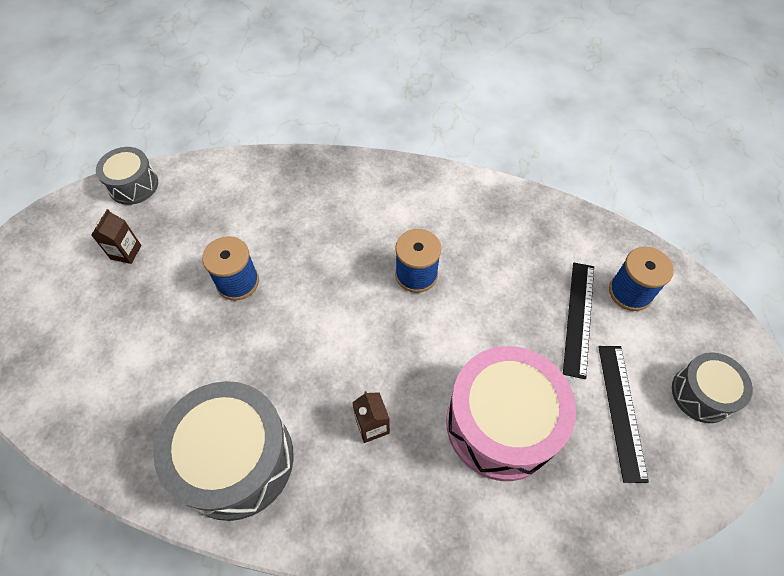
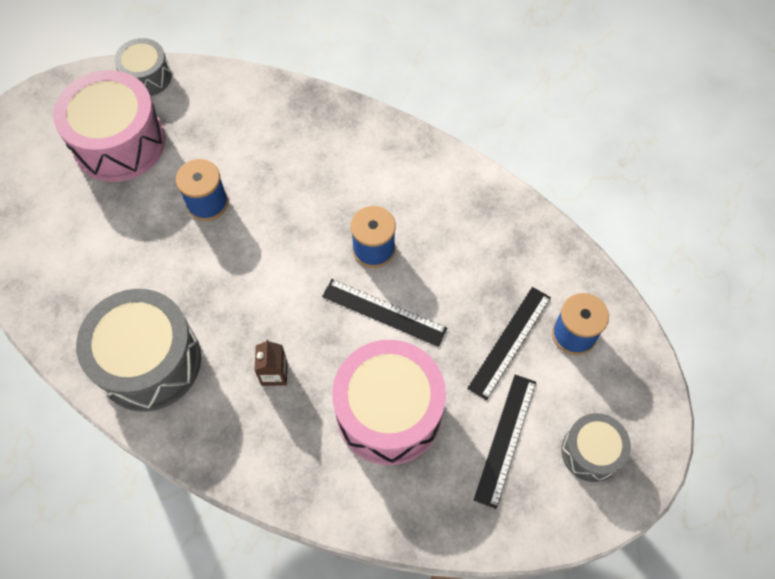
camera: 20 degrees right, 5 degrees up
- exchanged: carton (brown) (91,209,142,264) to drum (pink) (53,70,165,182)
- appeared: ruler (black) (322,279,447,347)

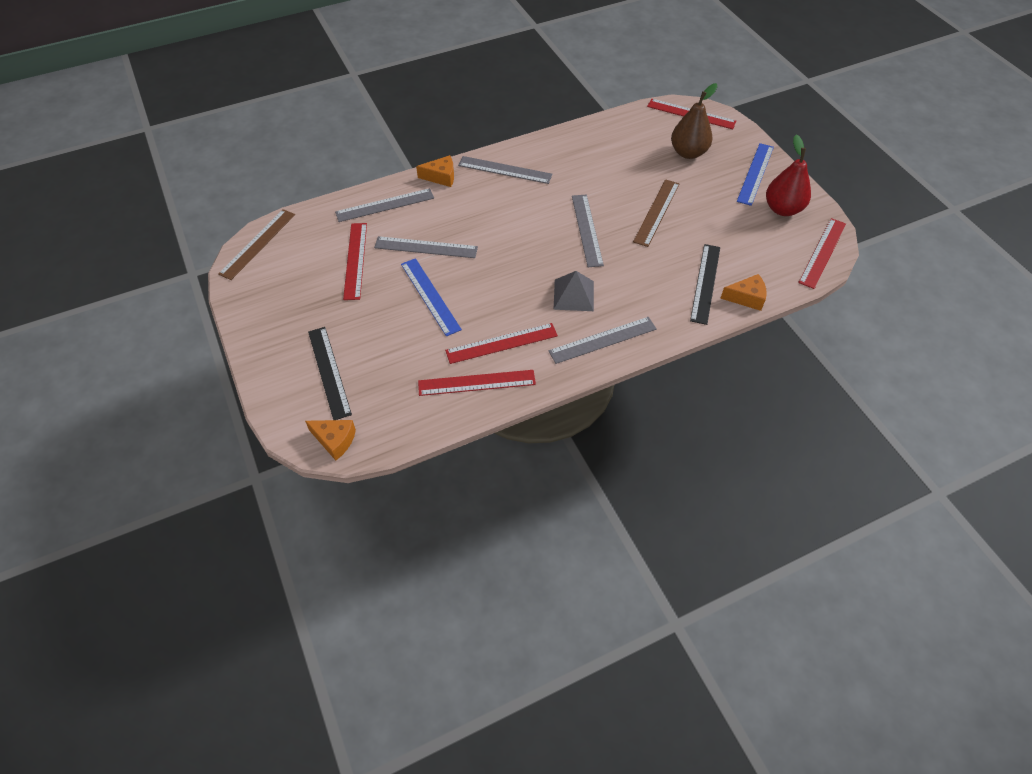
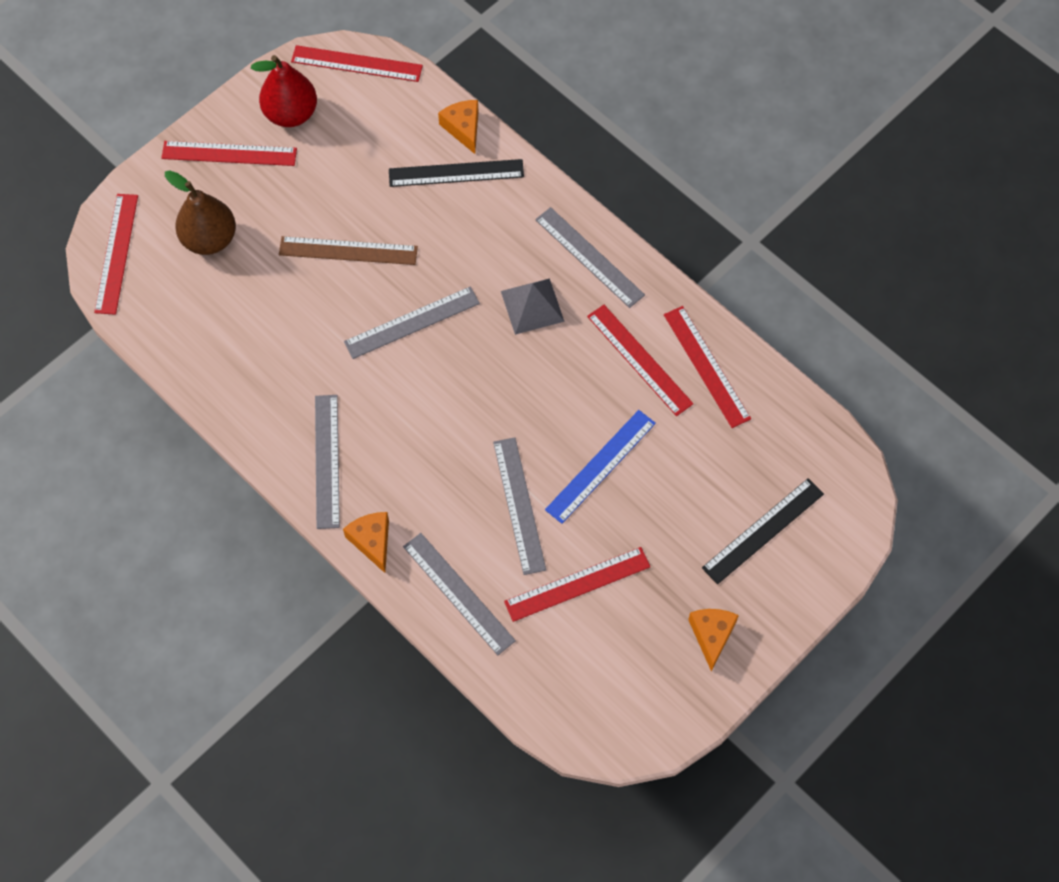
camera: 110 degrees left, 10 degrees up
- colour: ruler (blue) (737,143,774,206) to ruler (red) (161,141,297,166)
- relocated: cheese (orange) (305,420,356,461) to (688,609,739,672)
- missing: ruler (brown) (218,209,295,280)

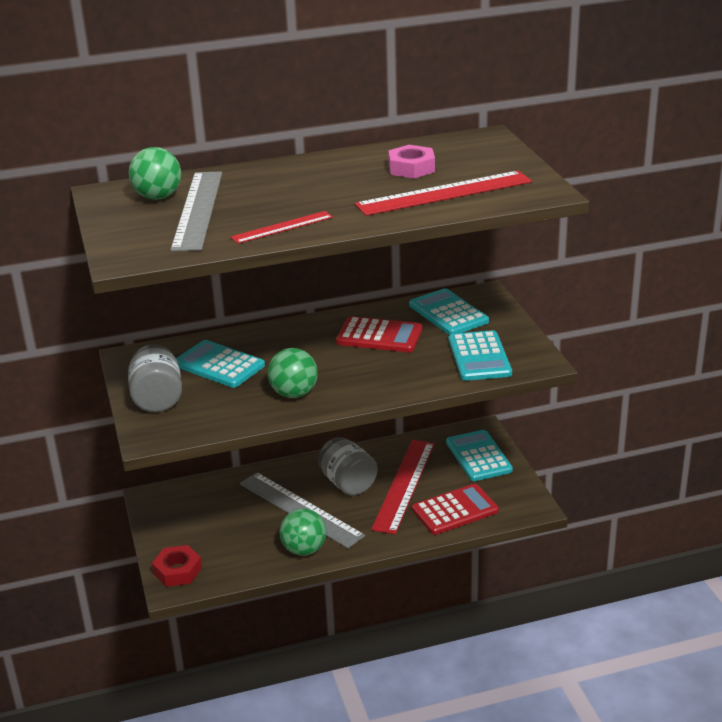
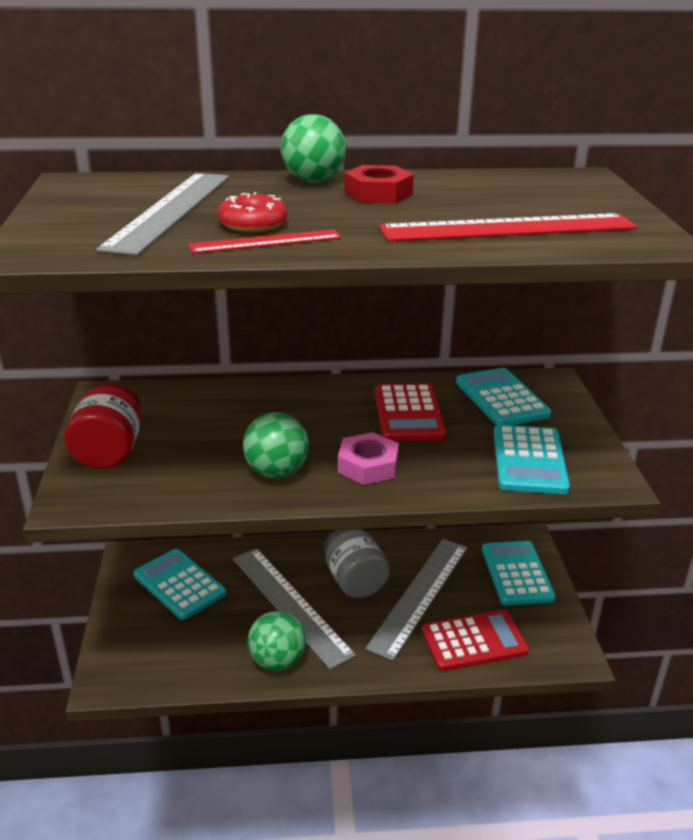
camera: 10 degrees right, 0 degrees up
- colour: jar (grey) (128,344,182,412) to jar (red) (64,383,142,469)
- relocated: calculator (turquoise) (176,340,265,388) to (134,549,226,620)
- appeared: donut (red) (217,192,288,232)
- relocated: ball (green) (129,147,181,200) to (281,114,346,182)
- relocated: nut (pink) (388,145,435,179) to (338,432,399,485)
- relocated: nut (red) (152,545,202,587) to (344,165,414,204)
- colour: ruler (red) (371,440,435,534) to ruler (grey) (365,539,468,661)
- spun: calculator (red) (336,316,422,352) = (375,384,447,441) 60 degrees clockwise

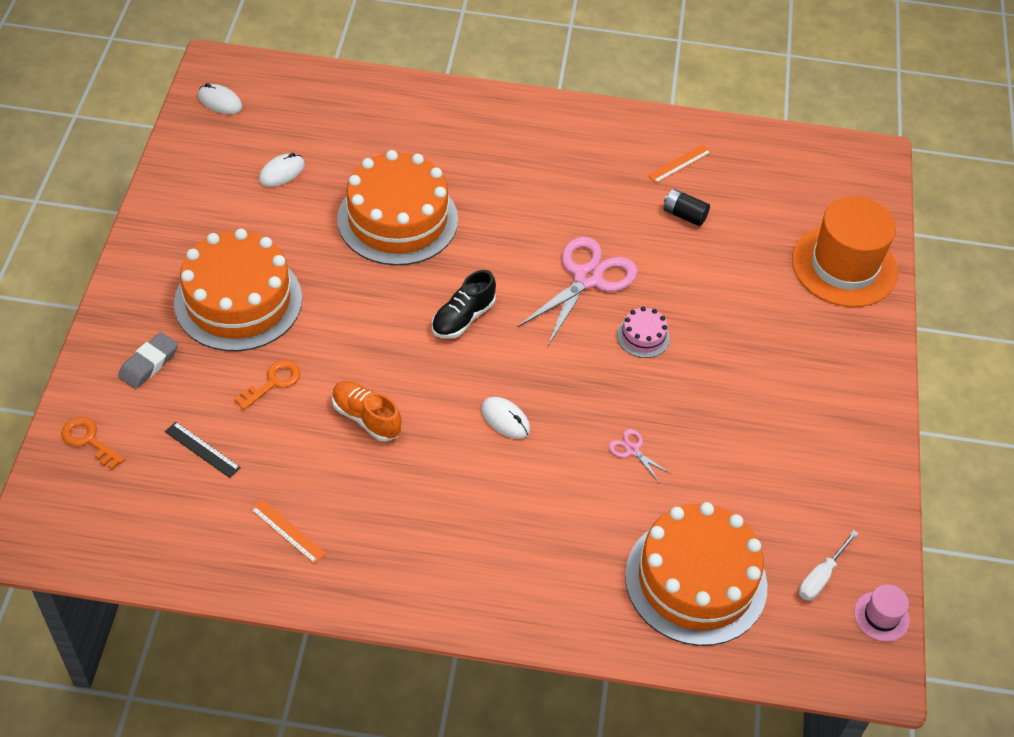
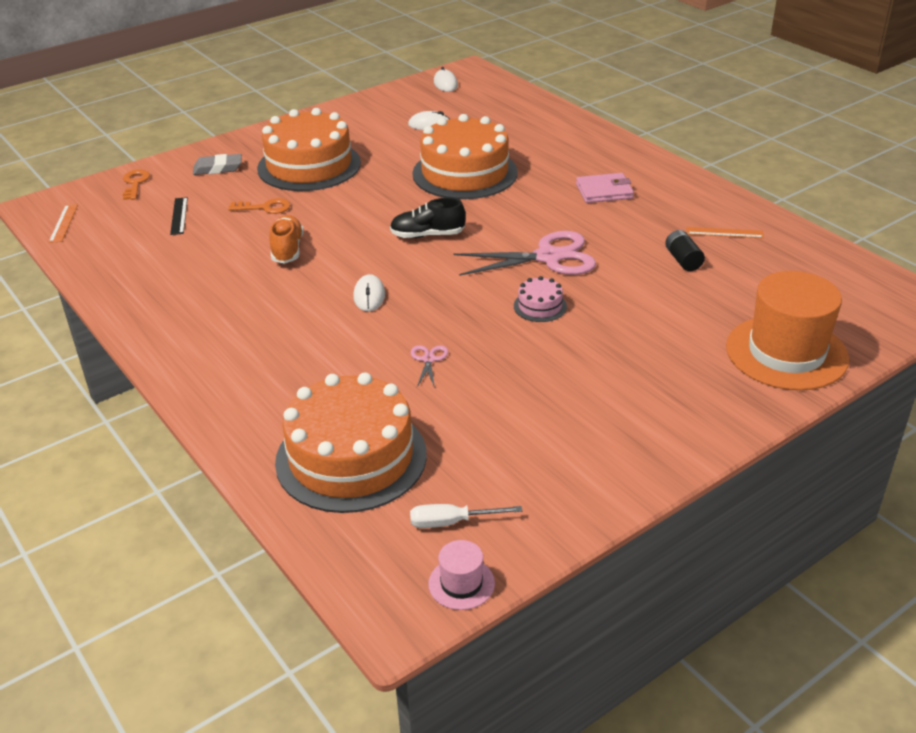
camera: 50 degrees right, 15 degrees down
- relocated: ruler (orange) (250,499,326,564) to (49,204,78,243)
- appeared: wallet (pink) (576,173,634,203)

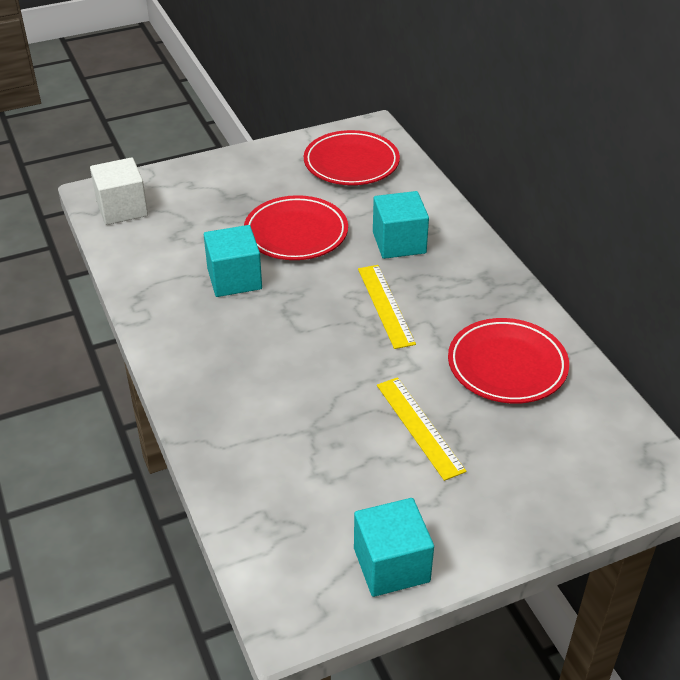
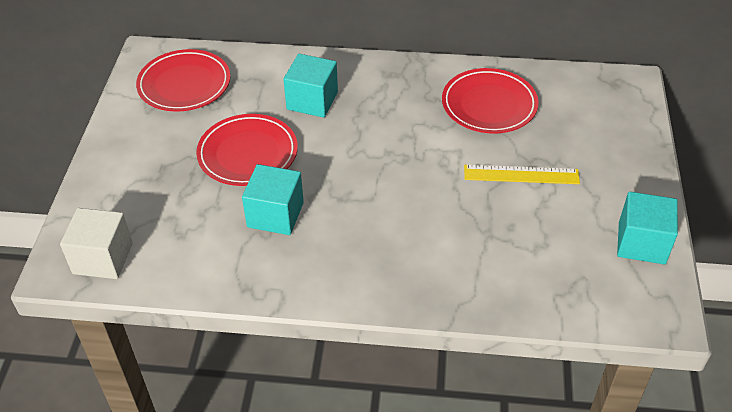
camera: 60 degrees left, 5 degrees up
- missing: ruler (yellow) (358,265,416,349)

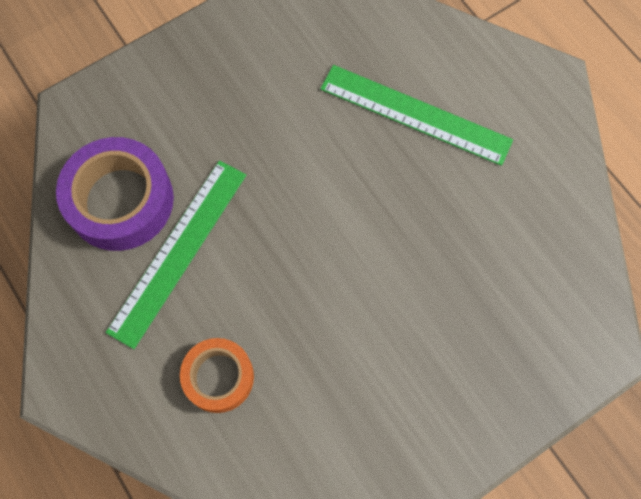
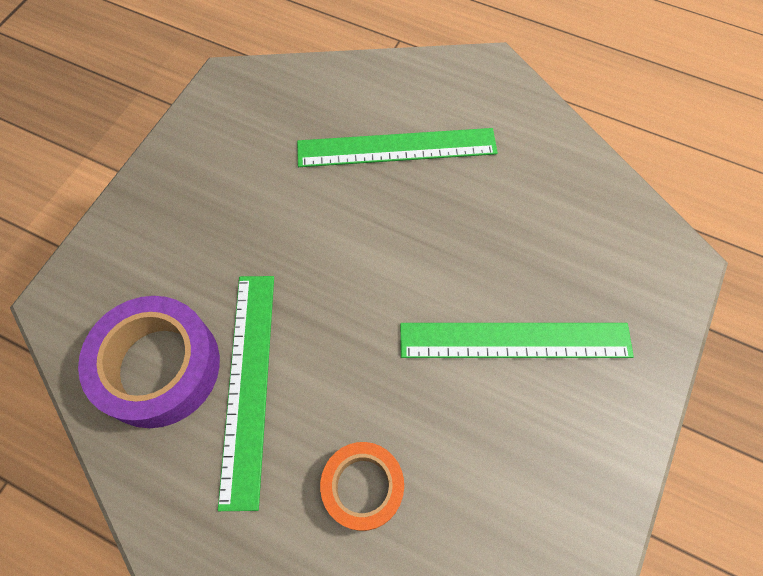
camera: 30 degrees left, 5 degrees down
- appeared: ruler (green) (400,323,634,358)

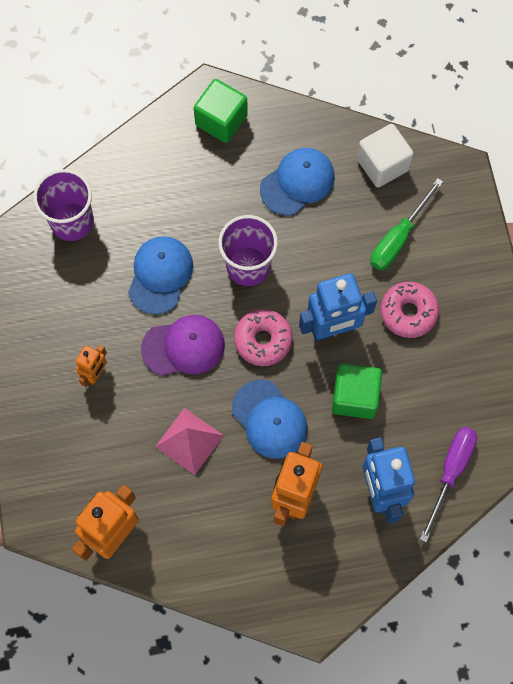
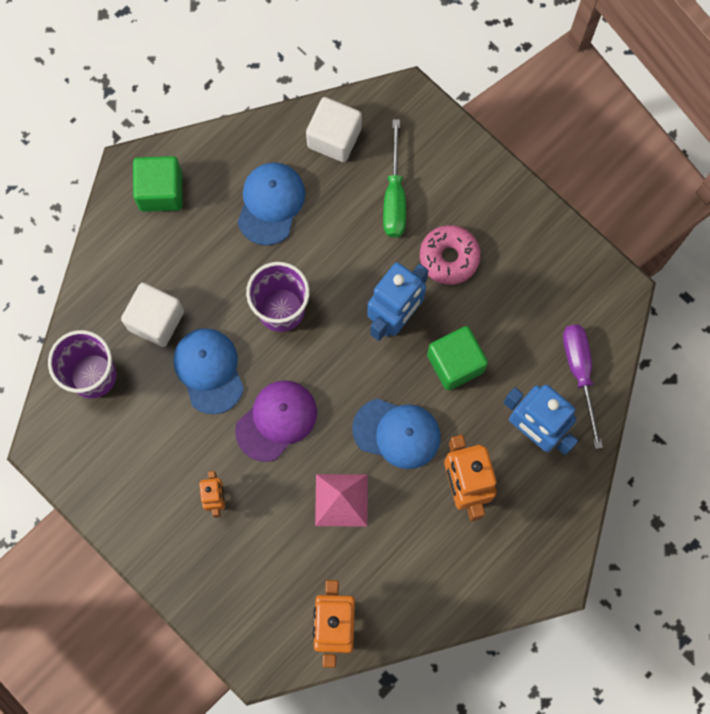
camera: 35 degrees left, 5 degrees up
- appeared: cube (white) (121,283,184,347)
- missing: donut (pink) (234,309,293,366)

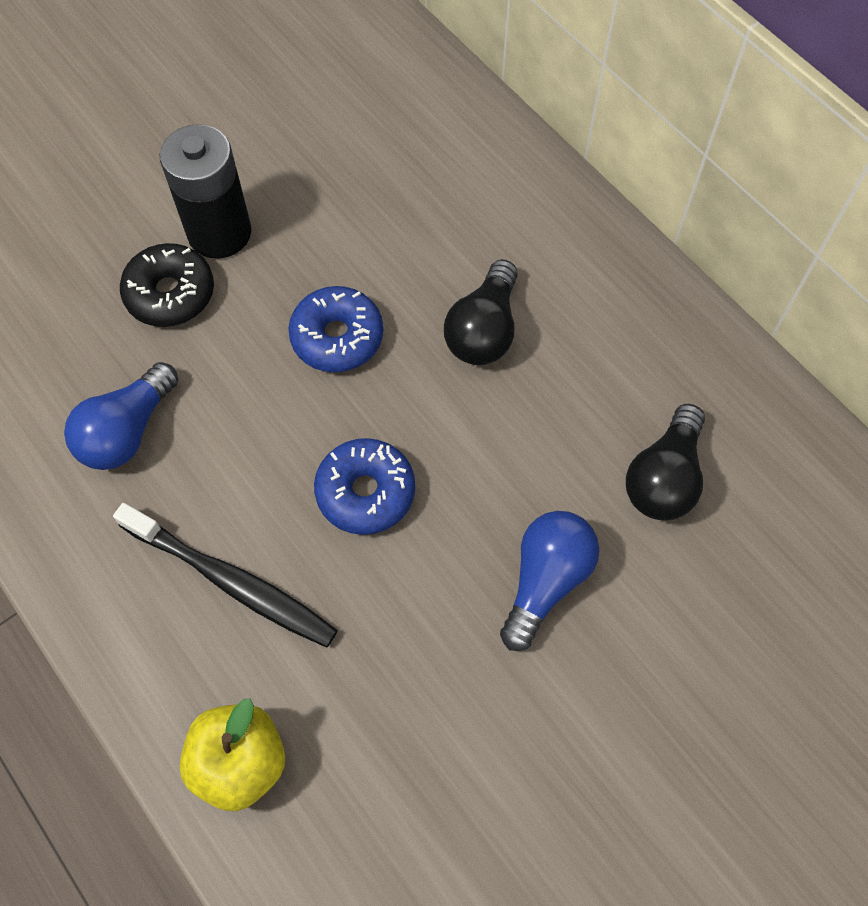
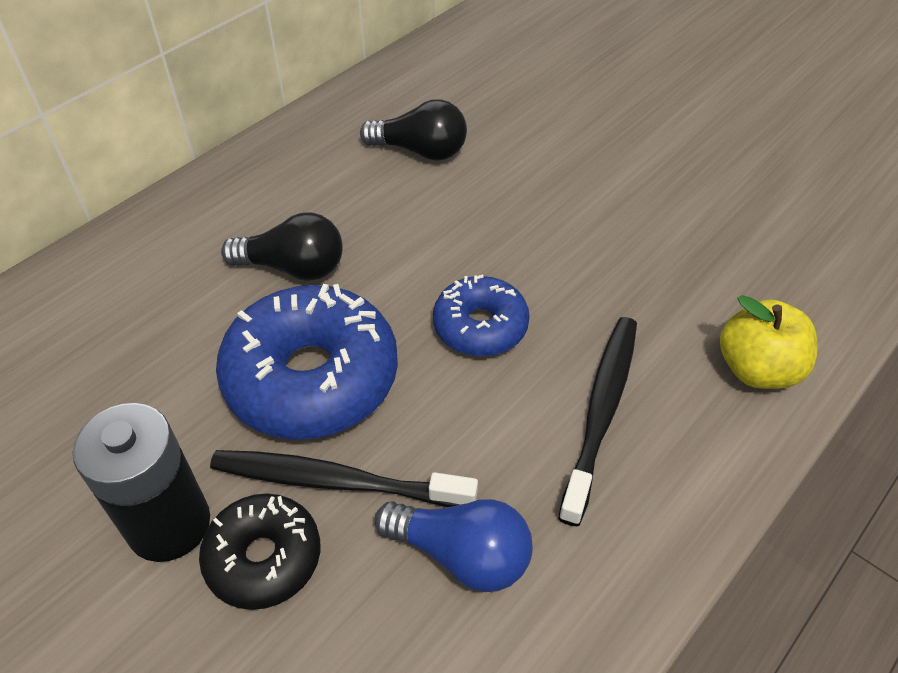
camera: 100 degrees left, 15 degrees down
- appeared: toothbrush (black) (210,450,478,507)
- size: donut (blue) (288,286,383,372) = (216,284,398,440) x1.75
- missing: light bulb (blue) (500,511,600,651)

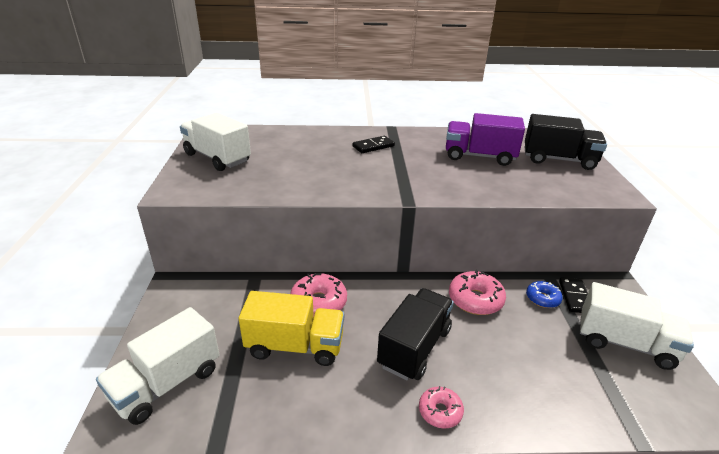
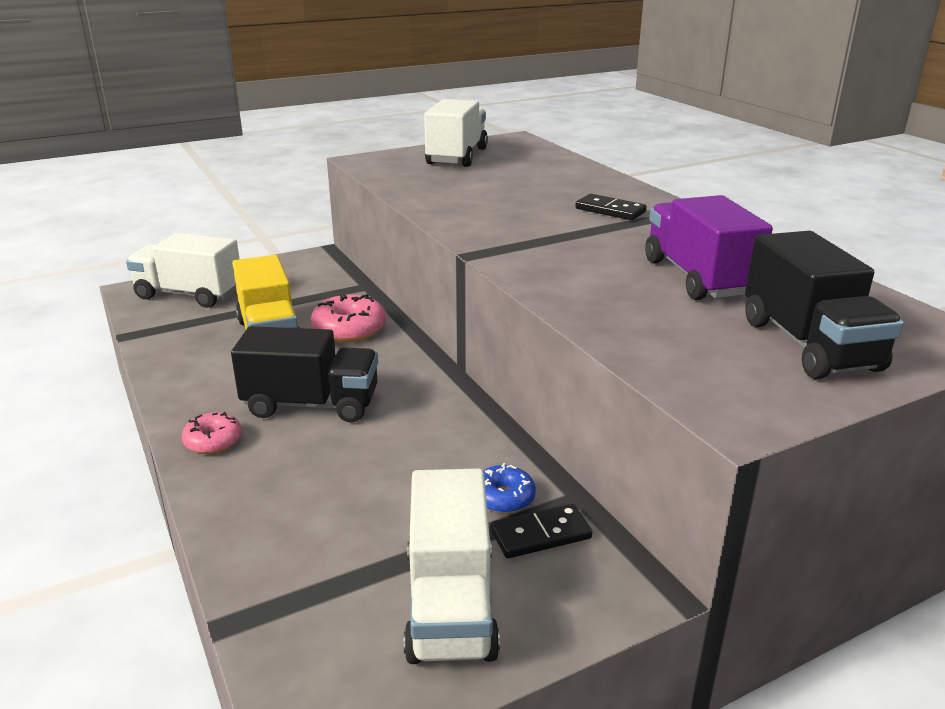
camera: 65 degrees right, 5 degrees down
- missing: donut (pink) (449,270,506,315)

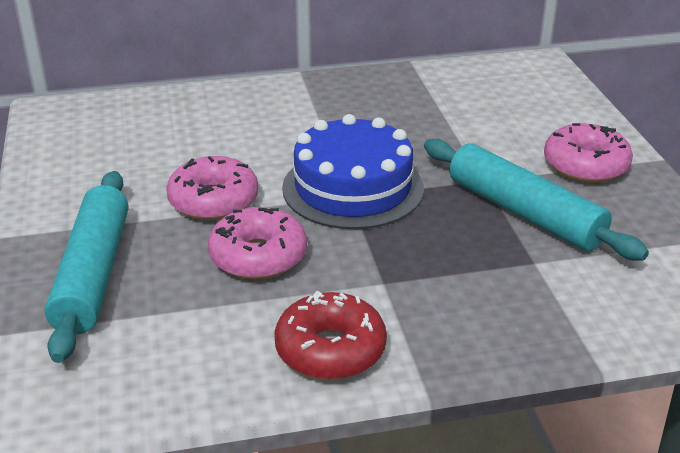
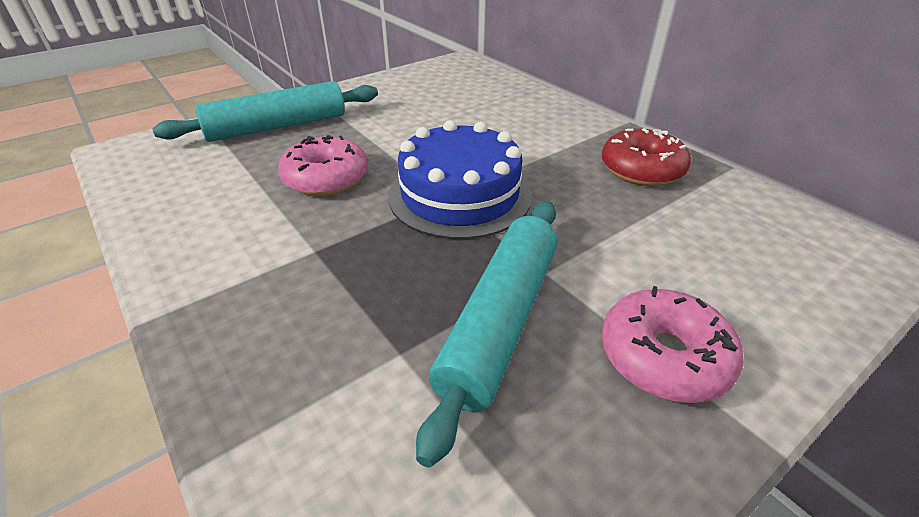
camera: 65 degrees right, 5 degrees up
- relocated: donut (red) (275,291,387,380) to (602,128,691,186)
- missing: donut (pink) (166,156,258,220)

